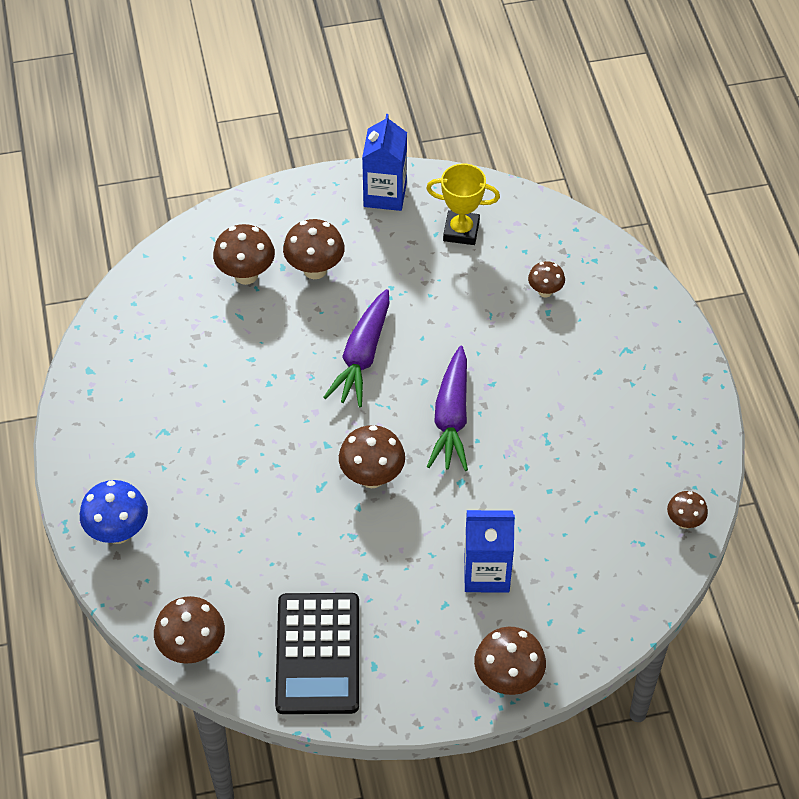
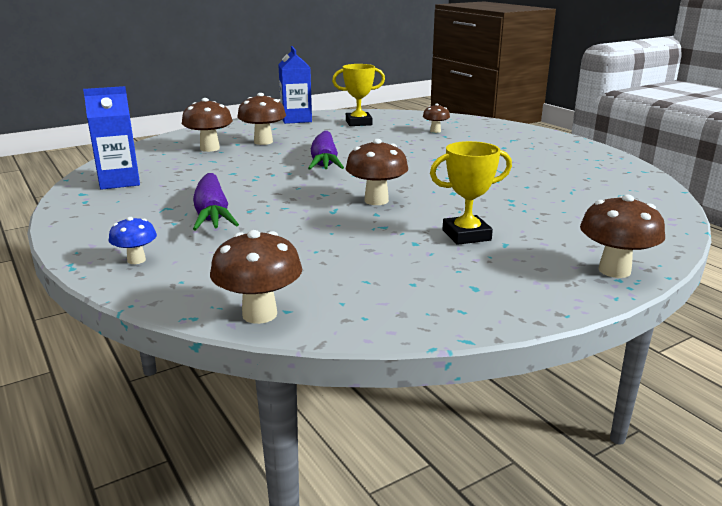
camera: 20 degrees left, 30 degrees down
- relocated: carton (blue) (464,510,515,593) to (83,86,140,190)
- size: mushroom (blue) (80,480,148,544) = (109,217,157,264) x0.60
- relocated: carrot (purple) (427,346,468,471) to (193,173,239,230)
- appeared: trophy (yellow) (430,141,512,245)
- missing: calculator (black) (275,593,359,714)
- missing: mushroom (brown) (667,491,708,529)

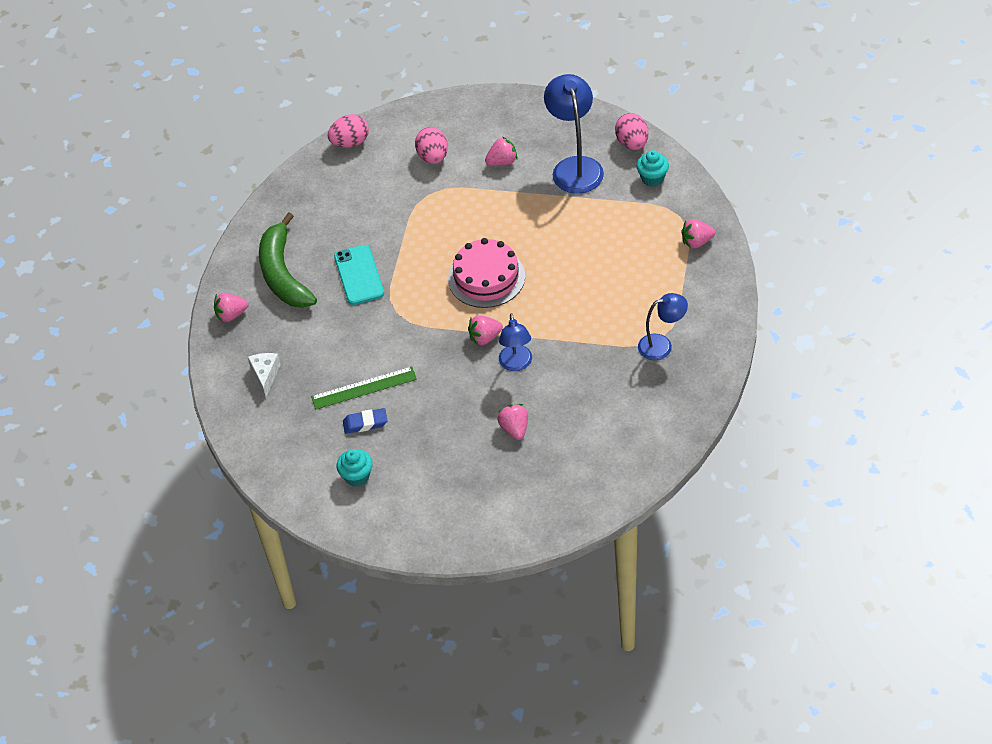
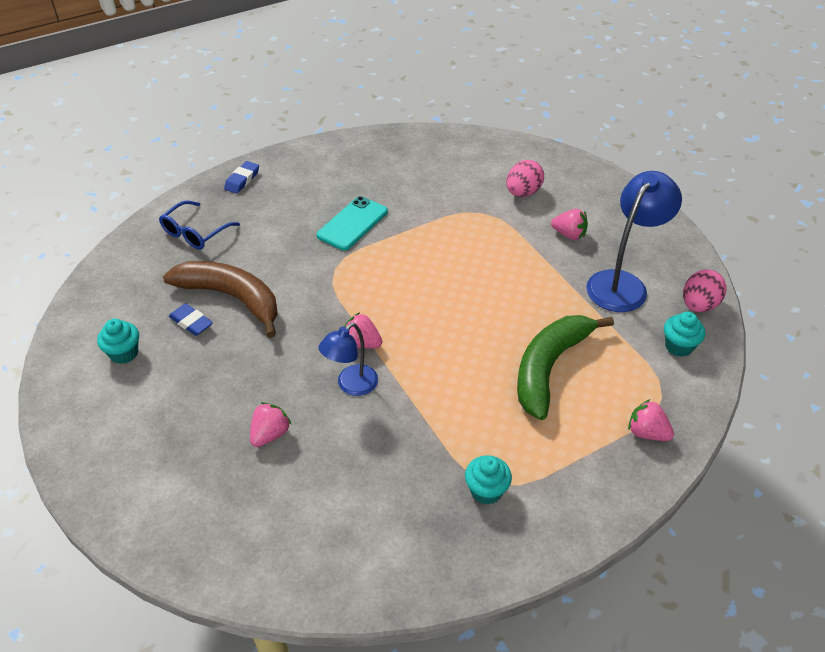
camera: 45 degrees right, 5 degrees down
- exchanged: cheese (white) (248,353,281,397) to glasses (blue) (159,200,240,250)
- exchanged: ruler (green) (311,366,417,410) to banana (brown) (163,261,278,338)
- exchanged: strawberry (pink) (214,293,248,322) to eraser (blue) (224,161,259,194)
- exchanged: lamp (blue) (638,293,688,360) to cupcake (turquoise) (465,455,512,504)
- relocated: banana (green) (259,212,317,308) to (517,315,614,420)
- missing: egg (pink) (328,114,369,148)
- missing: cake (pink) (448,238,525,308)

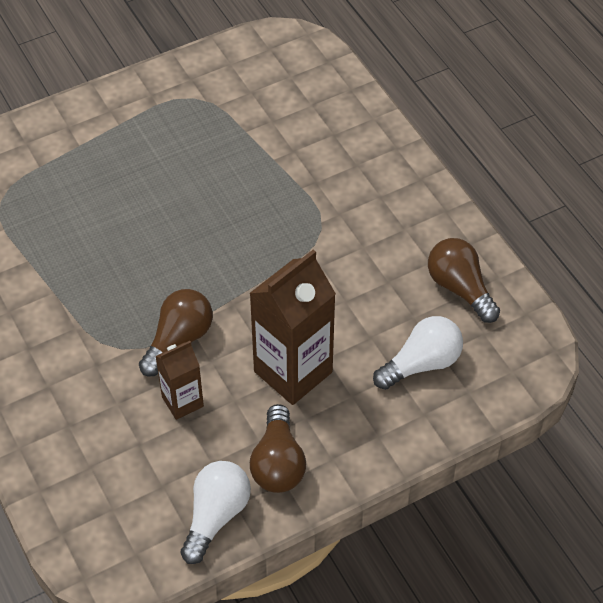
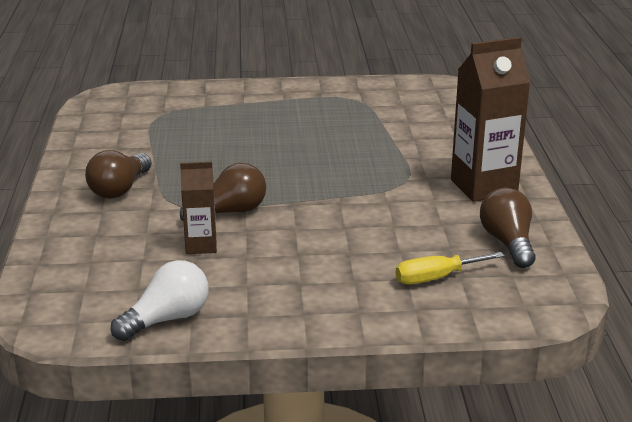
camera: 25 degrees right, 25 degrees down
- relocated: light bulb (brown) (250,404,306,493) to (85,150,152,199)
- exchanged: light bulb (white) (373,316,463,390) to screwdriver (yellow) (396,252,505,284)
- relocated: carton (brown) (249,250,336,405) to (451,37,530,202)

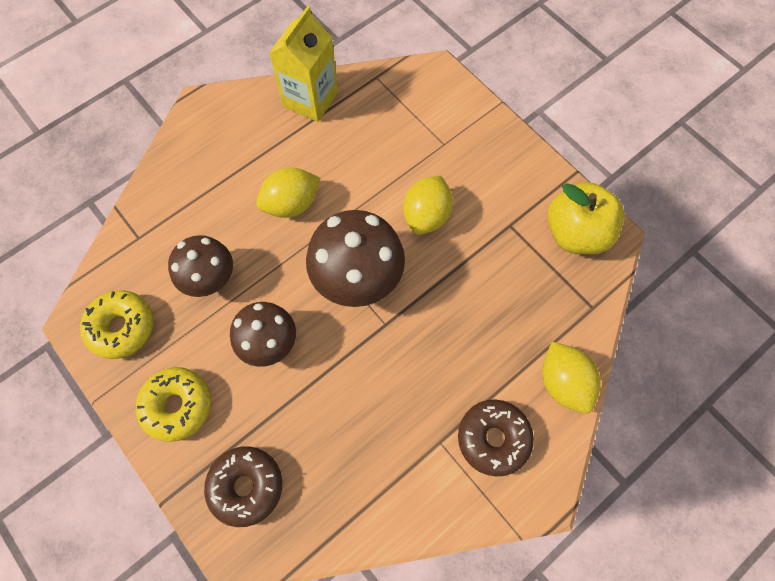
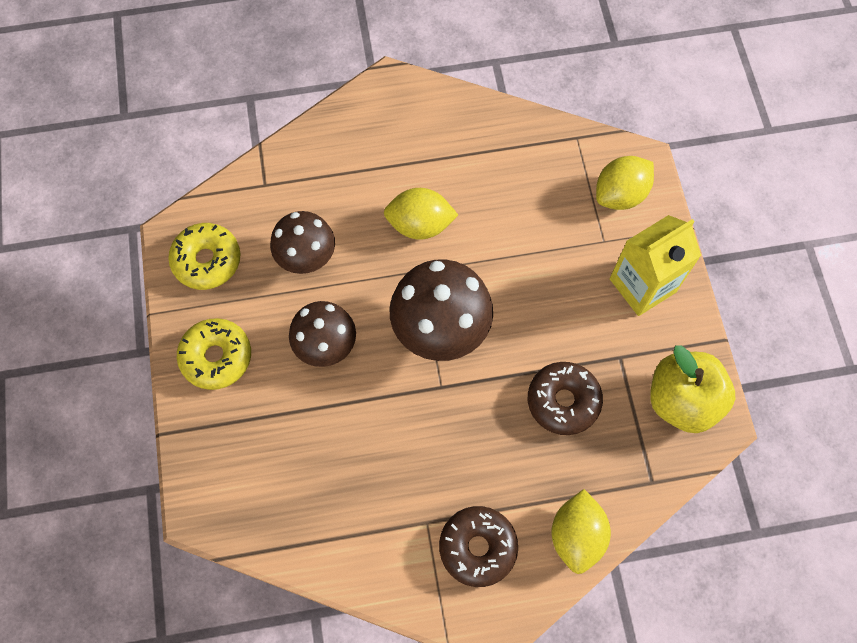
camera: 30 degrees right, 0 degrees up
- relocated: donut (brown) (204,446,282,527) to (528,362,603,435)
- relocated: lemon (yellow) (403,175,453,235) to (596,156,654,210)
- relocated: carton (yellow) (269,6,338,122) to (610,215,701,316)

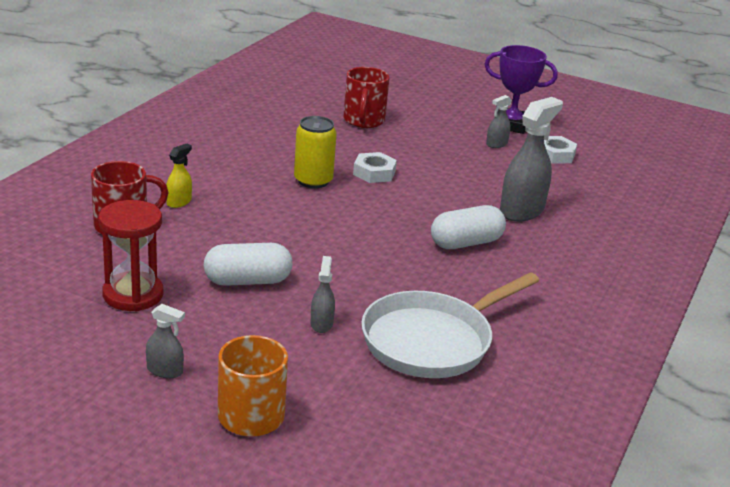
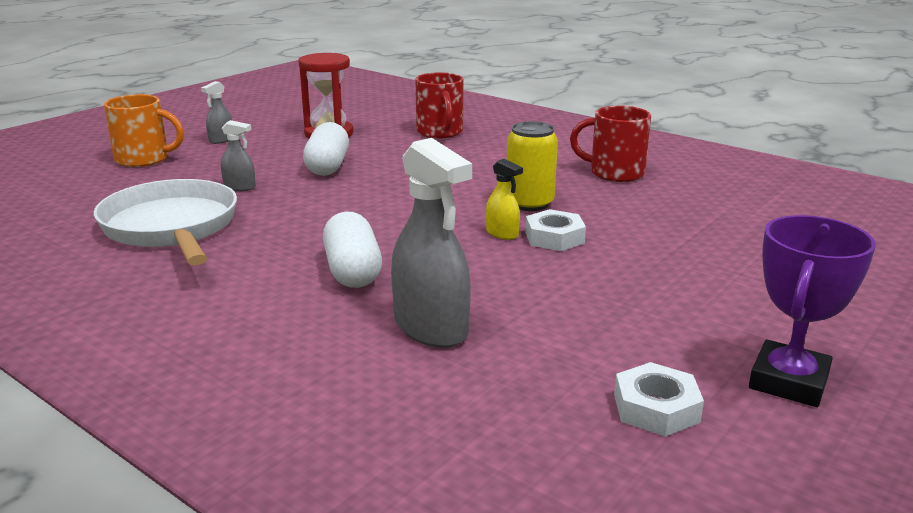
camera: 105 degrees right, 5 degrees down
- relocated: spray bottle (yellow) (166,144,192,208) to (486,159,523,240)
- relocated: mug (red) (344,67,389,128) to (570,106,651,182)
- missing: spray bottle (grey) (486,95,512,148)

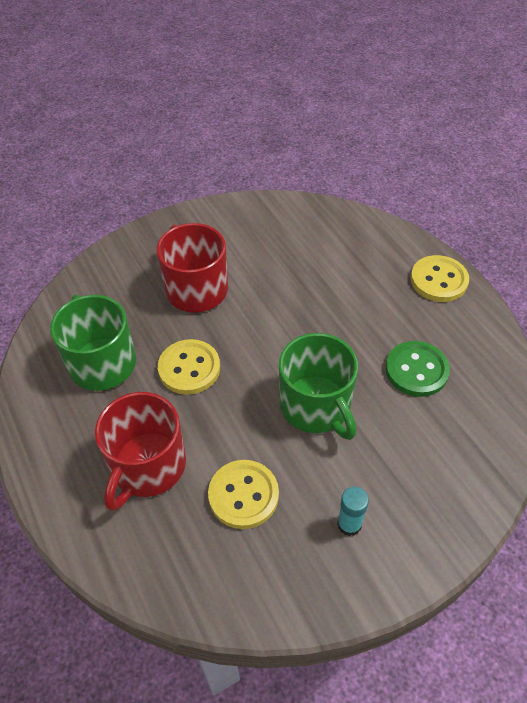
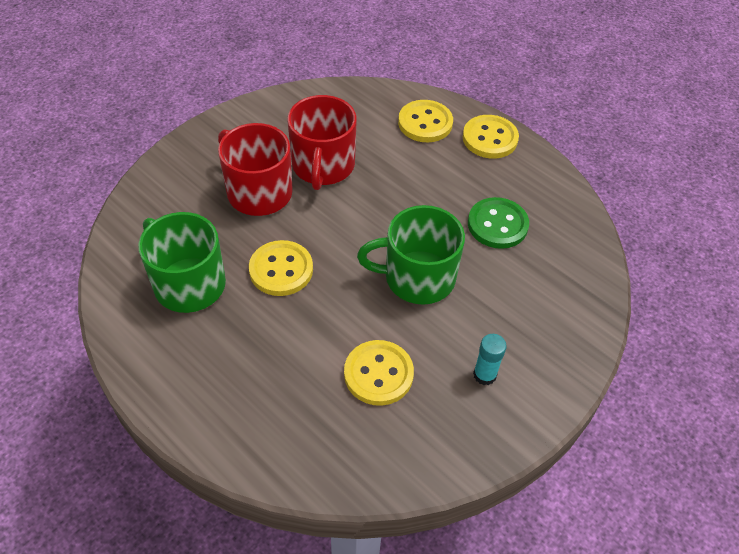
camera: 20 degrees left, 0 degrees up
- relocated: mug (red) (95,392,186,511) to (288,95,357,190)
- spun: mug (green) (279,333,358,440) = (357,205,465,305) 135 degrees clockwise
- appeared: button (yellow) (398,100,453,142)

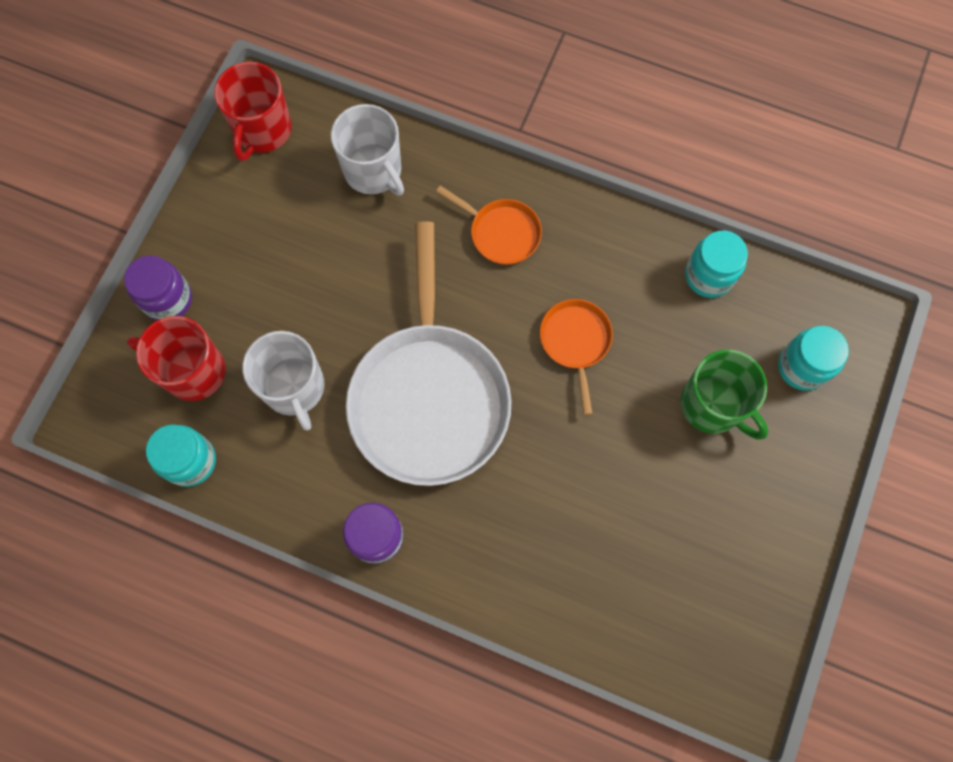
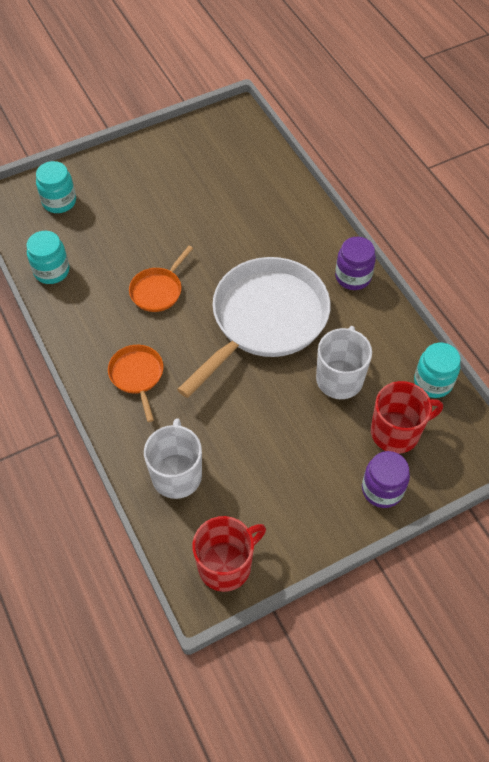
camera: 140 degrees left, 15 degrees down
- spun: mug (red) (127,316,226,401) = (371,381,443,454) 75 degrees counterclockwise
- missing: mug (green) (681,349,768,440)

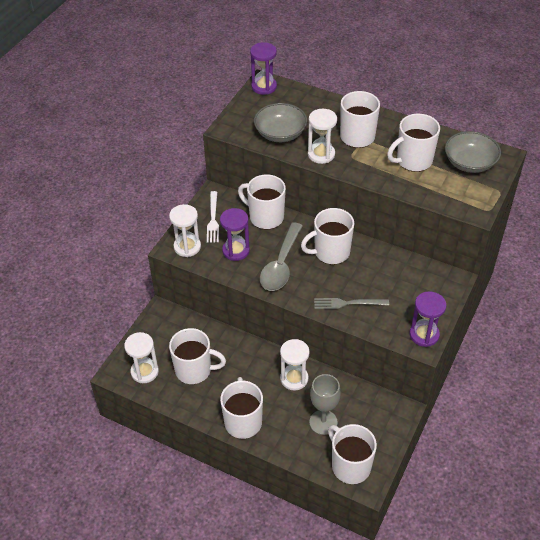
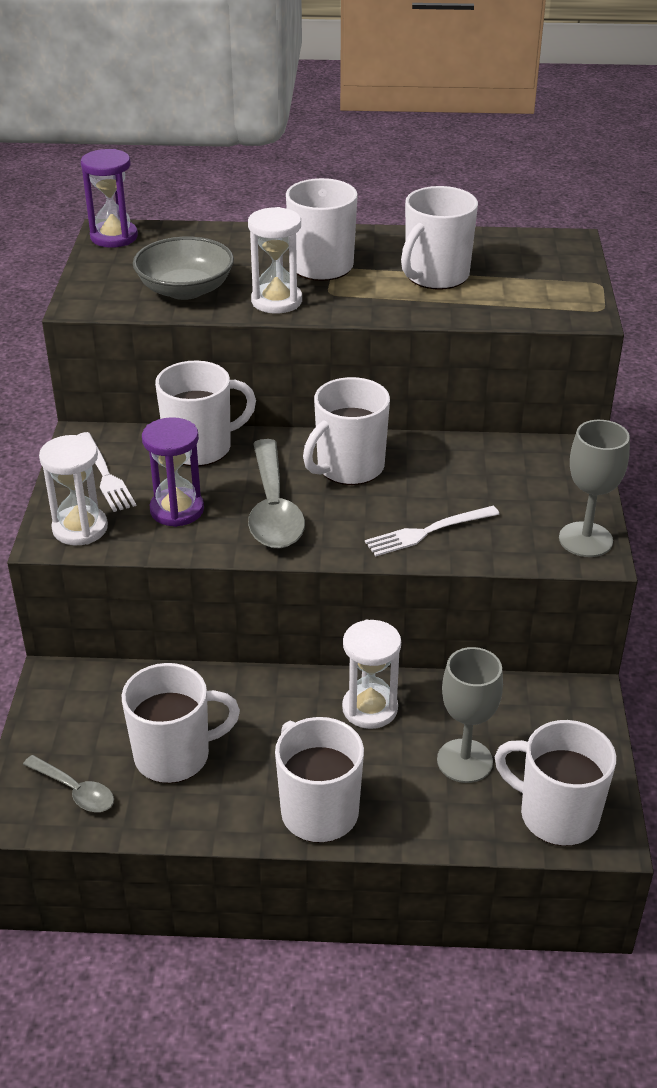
camera: 25 degrees left, 10 degrees down
- exchanged: hourglass (white) (124,332,159,383) to spoon (grey) (23,755,114,812)
- spun: mug (white) (238,174,286,230) = (155,361,256,466) 150 degrees clockwise
- colour: fork (grey) (314,298,389,309) to fork (white) (365,506,499,556)
- exchanged: hourglass (purple) (410,291,446,347) to goblet (grey) (559,420,630,557)
- missing: bowl (grey) (445,131,501,173)

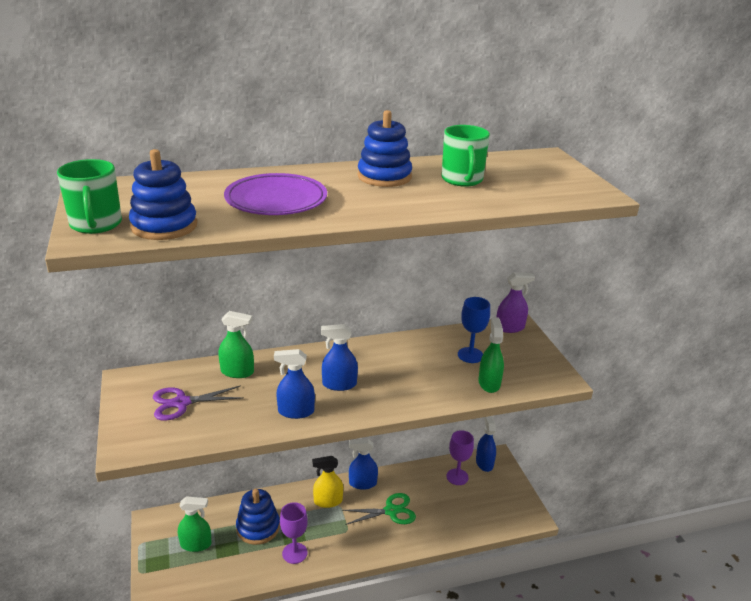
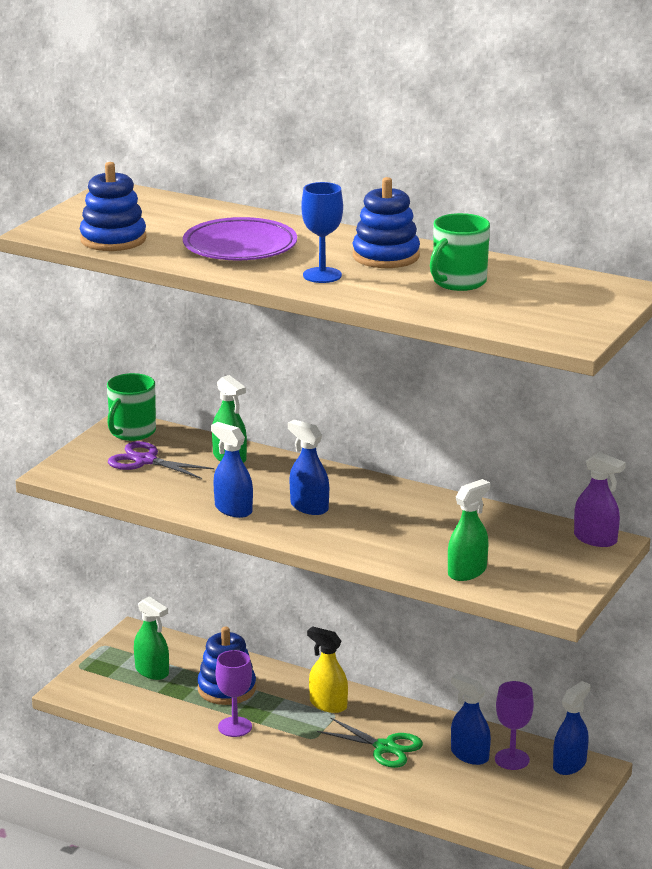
camera: 45 degrees right, 5 degrees down
- relocated: mug (green) (57,159,122,234) to (107,373,156,441)
- relocated: goblet (blue) (458,297,490,363) to (301,182,343,283)
- relocated: spray bottle (blue) (349,439,378,490) to (451,674,491,765)

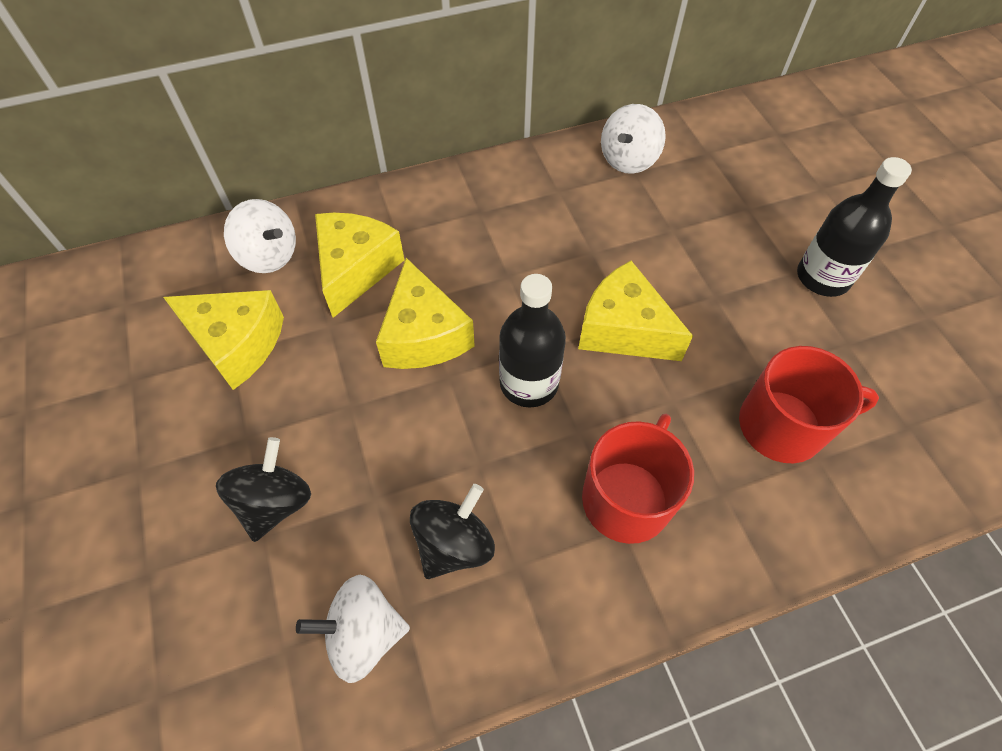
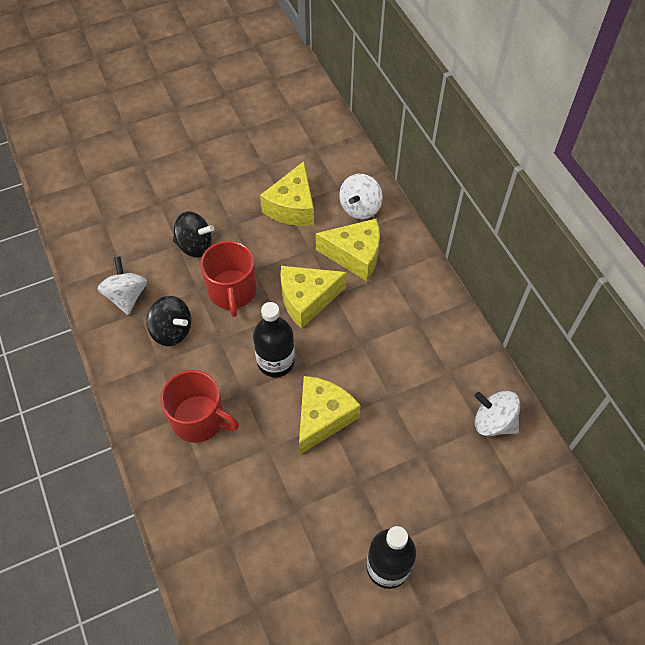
camera: 85 degrees right, 0 degrees up
- relocated: mug (red) (739,346,879,463) to (200,241,256,317)

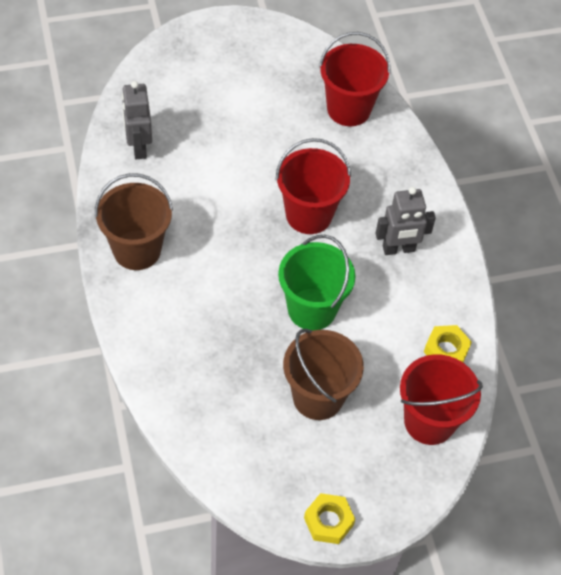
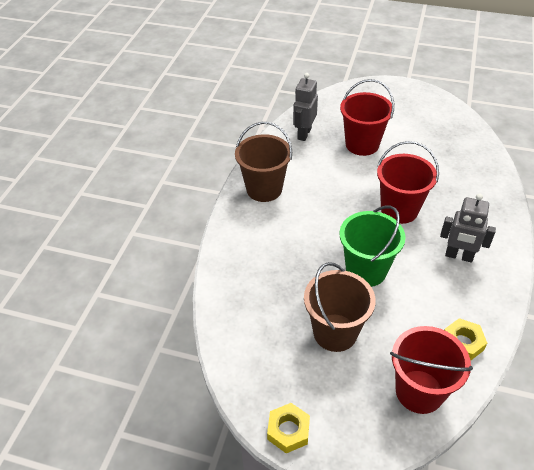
camera: 35 degrees right, 10 degrees down
- relocated: bucket (red) (319,32,390,126) to (340,79,394,156)

